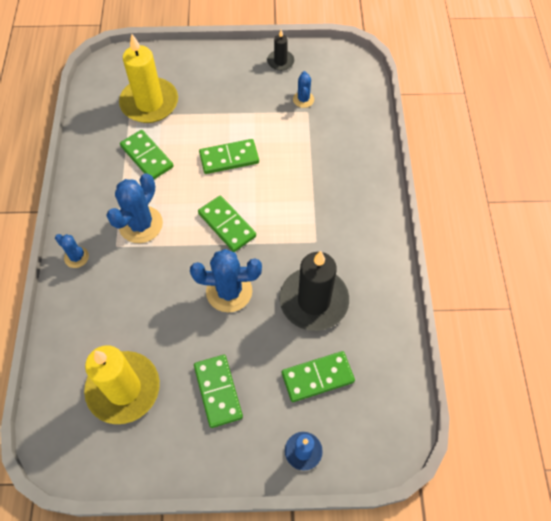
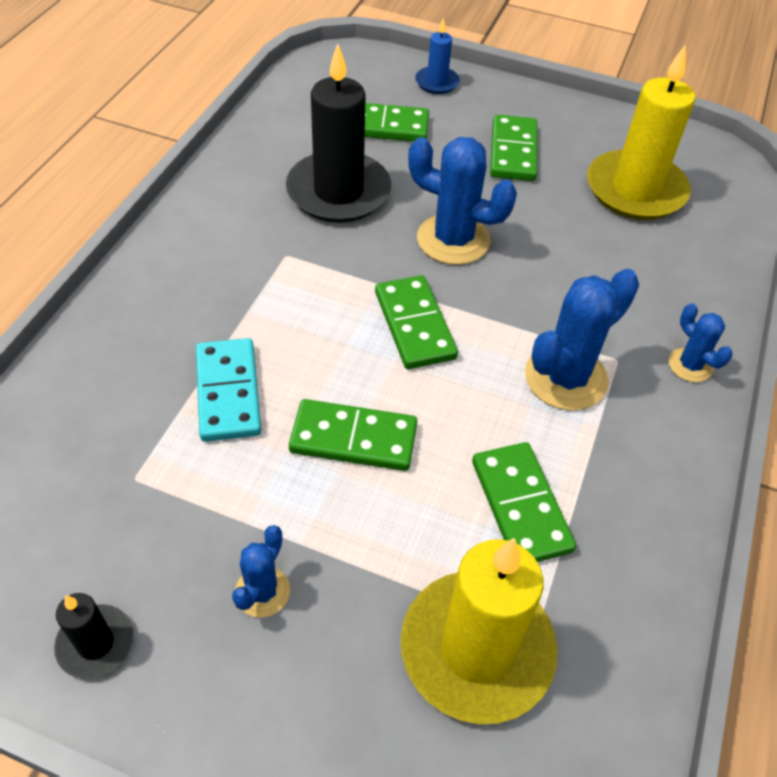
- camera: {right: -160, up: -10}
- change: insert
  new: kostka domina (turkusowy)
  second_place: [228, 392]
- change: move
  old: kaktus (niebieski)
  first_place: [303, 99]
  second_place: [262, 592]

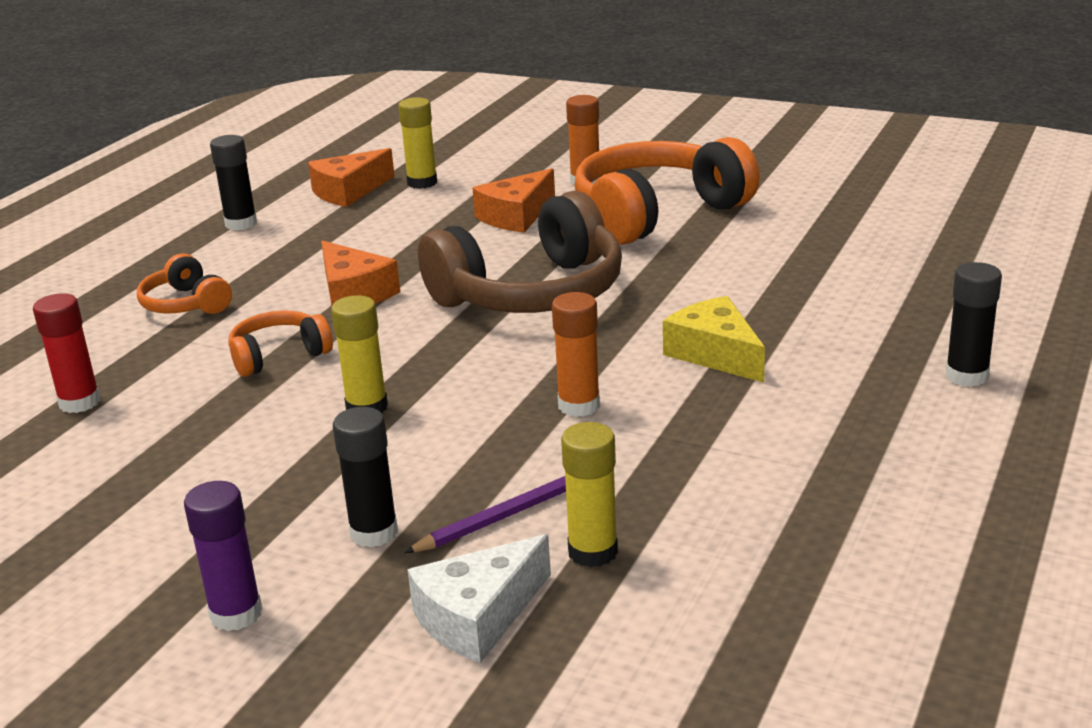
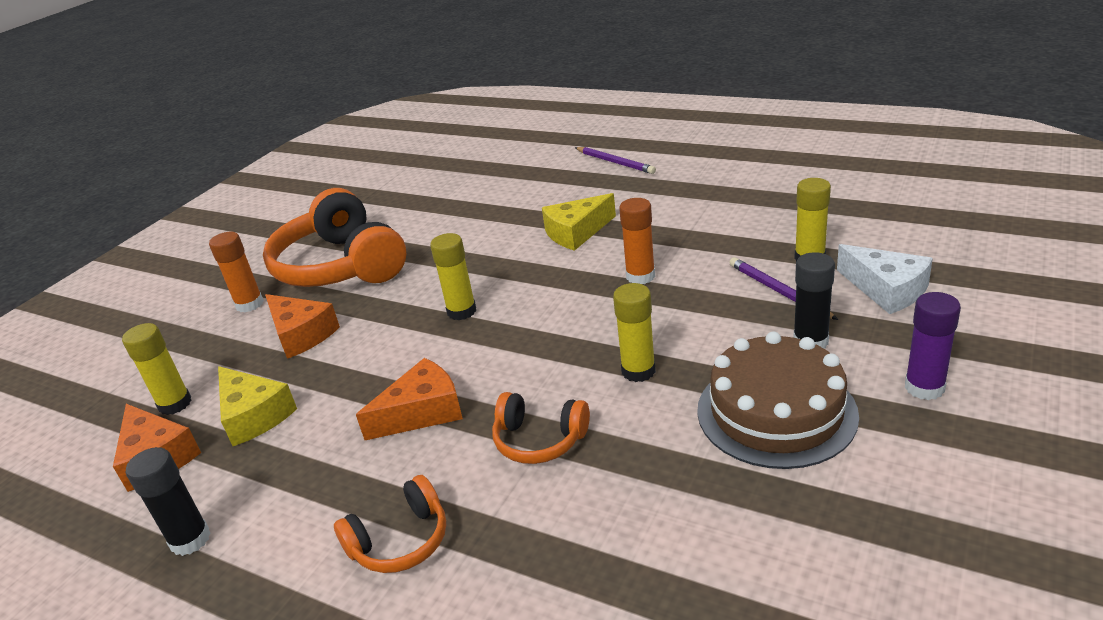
- camera: {right: -85, up: 5}
- change: delete
  old: klej w sztyfcie (czerwony)
  first_place: [80, 402]
- change: insert
  new: ser (żółty)
  second_place: [254, 415]
- change: insert
  new: tort (brązowy)
  second_place: [776, 412]
- change: replace
  old: słuchawki (brązowy)
  new: klej w sztyfcie (żółty)
  first_place: [532, 293]
  second_place: [461, 311]
- change: replace
  old: klej w sztyfcie (czarny)
  new: ołówek (fioletowy)
  first_place: [966, 376]
  second_place: [615, 162]
- change: rotate
  old: słuchawki (pomarańczowy)
  first_place: [278, 355]
  second_place: [539, 440]
  degrees: -45

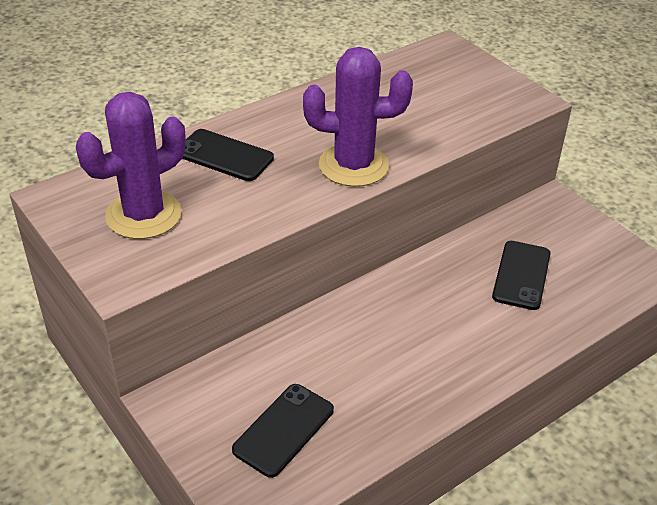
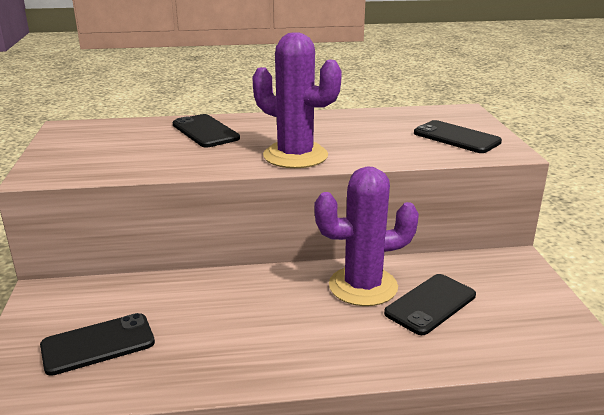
- camera: {right: 30, up: -15}
- change: insert
  new: telefon (czarny)
  second_place: [456, 137]
- change: move
  old: kaktus (fioletowy)
  first_place: [143, 215]
  second_place: [363, 286]

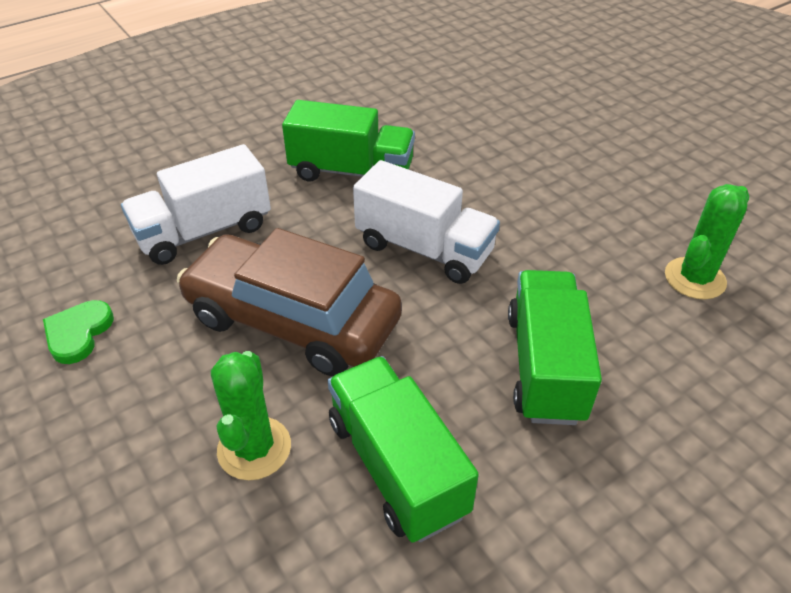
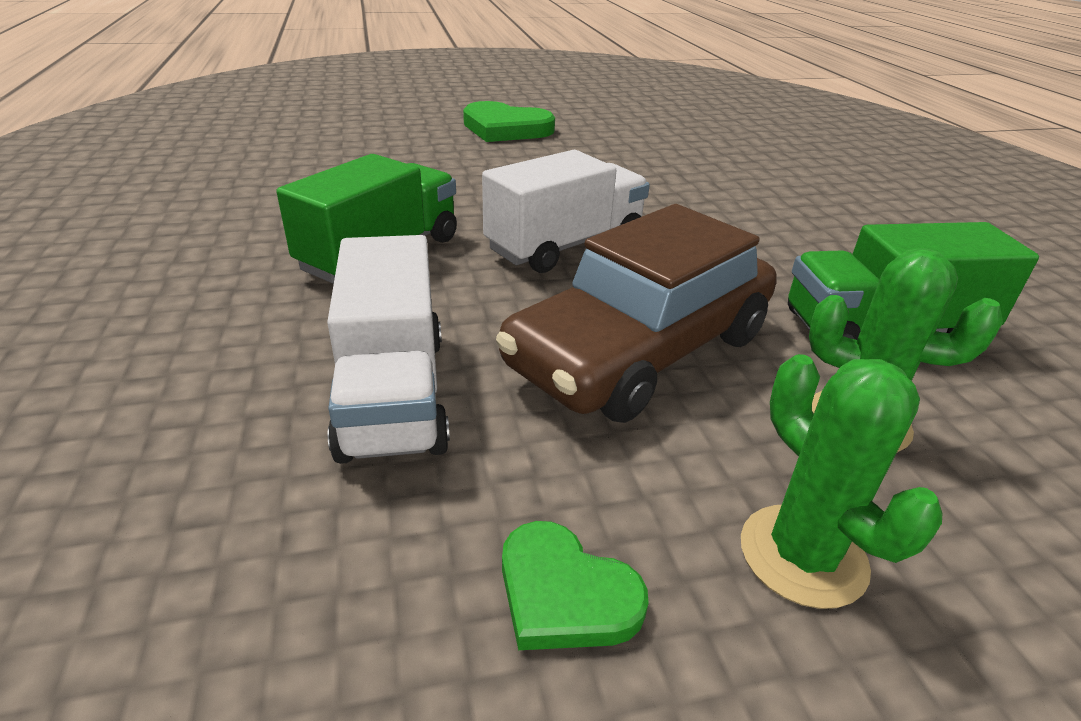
- camera: {right: -70, up: -10}
- change: delete
  old: ciężarówka (zielony)
  first_place: [544, 366]
- change: insert
  new: serce (zielony)
  second_place: [505, 128]
- change: move
  old: kaktus (zielony)
  first_place: [694, 278]
  second_place: [802, 555]

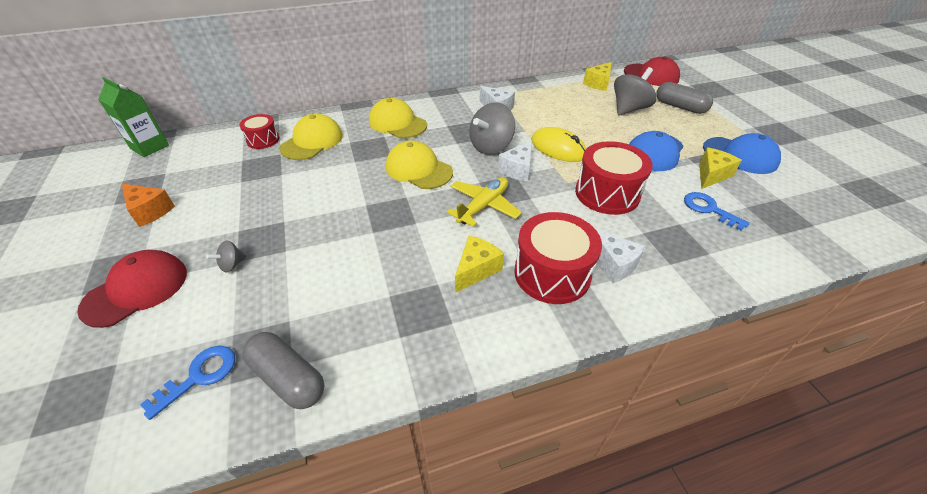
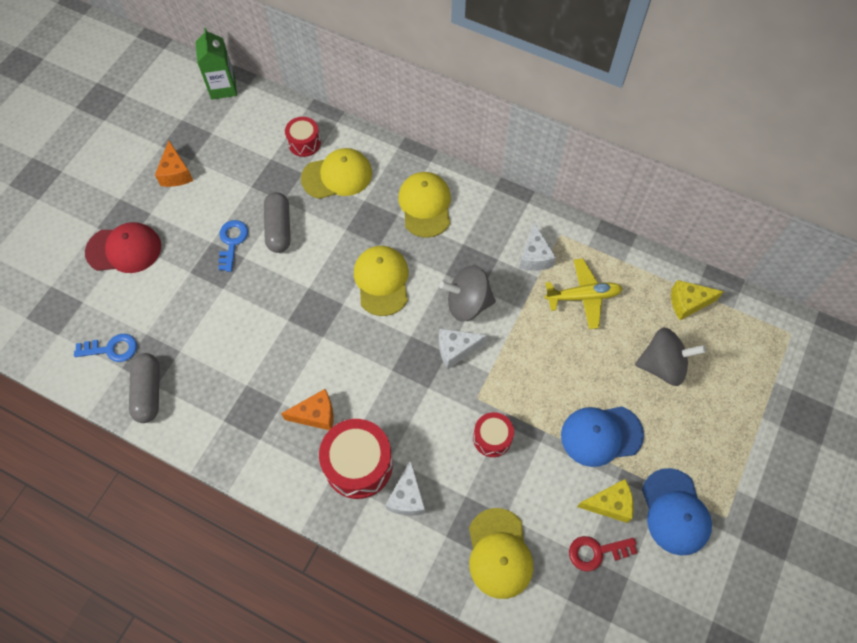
- camera: {right: 45, up: 20}
- change: delete
  old: bączek (szary)
  first_place: [232, 265]
- change: delete
  old: myszka (żółty)
  first_place: [558, 148]
- change: delete
  old: czapka (czerwony)
  first_place: [651, 75]
- change: insert
  new: czapka (żółty)
  second_place: [499, 553]
- change: insert
  new: klucz (czerwony)
  second_place: [596, 552]
- change: move
  old: samolot (żółty)
  first_place: [483, 206]
  second_place: [583, 297]
- change: move
  old: kapsułka (szary)
  first_place: [680, 107]
  second_place: [279, 228]
- change: move
  old: klucz (niebieski)
  first_place: [709, 209]
  second_place: [232, 242]
- change: recolor
  old: ser (żółty)
  new: ser (pomarańczowy)
  first_place: [476, 270]
  second_place: [316, 415]
- change: resize
  old: bęben (czerwony)
  first_place: [607, 193]
  second_place: [492, 438]
  factor: 0.57

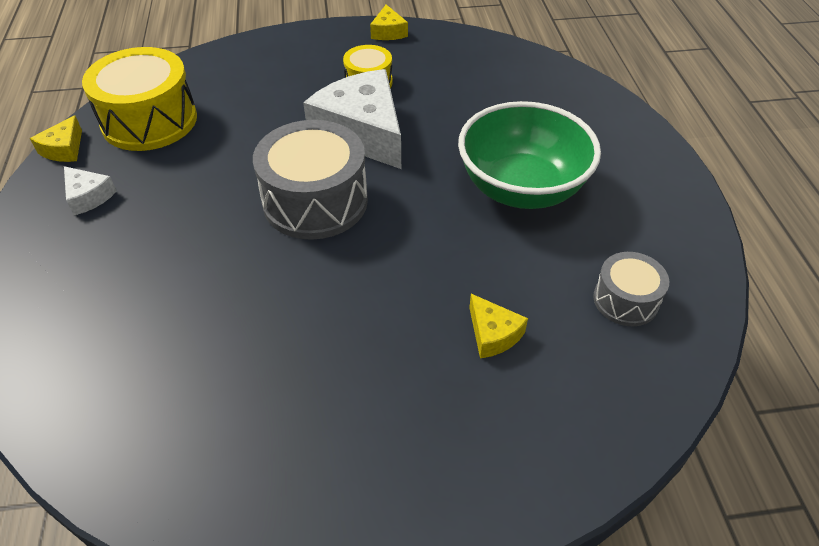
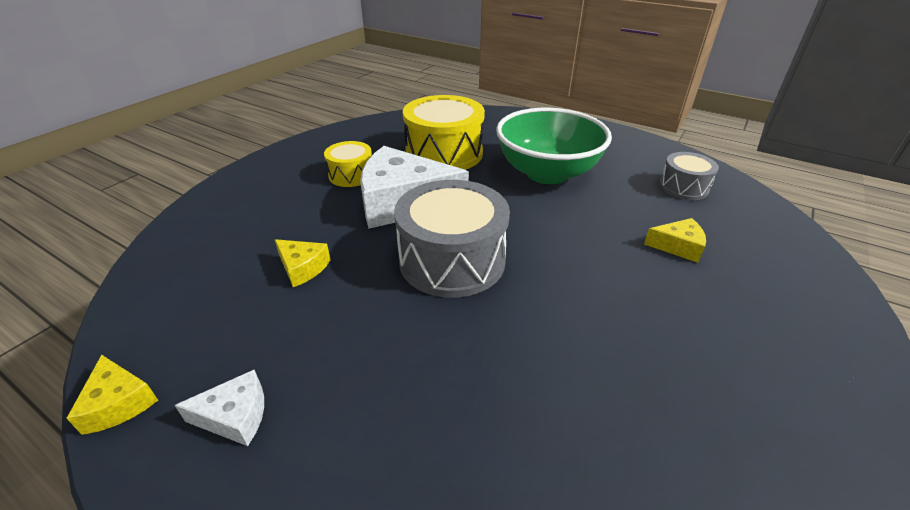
- camera: {right: -50, up: -10}
- change: move
  old: bęben (żółty)
  first_place: [149, 121]
  second_place: [444, 153]
- change: move
  old: ser (żółty)
  first_place: [388, 32]
  second_place: [302, 268]

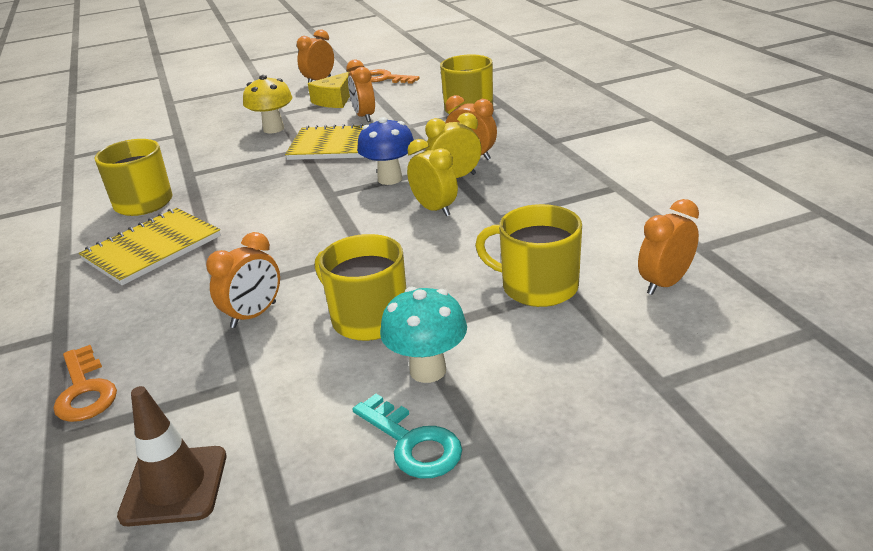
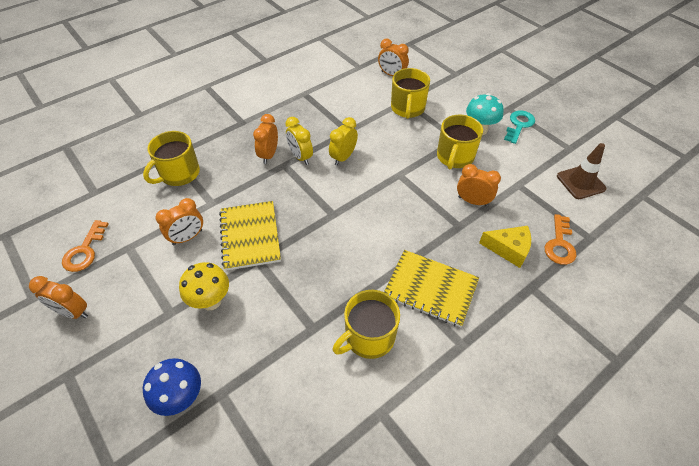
- camera: {right: -110, up: 20}
- change: move
  old: ser (żółty)
  first_place: [334, 100]
  second_place: [508, 249]
- change: move
  old: grzyb (niebieski)
  first_place: [390, 179]
  second_place: [182, 398]
- change: rotate
  old: klucz (pomarańczowy)
  first_place: [85, 391]
  second_place: [559, 244]
  degrees: 150

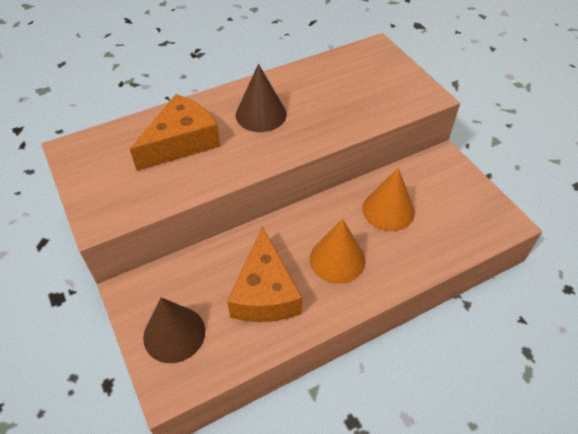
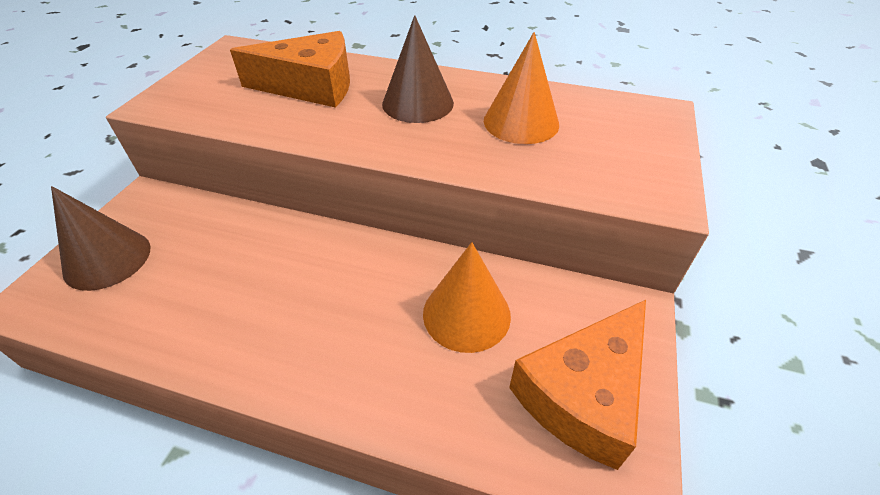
- camera: {right: 45, up: -5}
- change: move
  old: ser (pomarańczowy)
  first_place: [265, 292]
  second_place: [583, 394]
- change: move
  old: stożek (pomarańczowy)
  first_place: [337, 259]
  second_place: [521, 122]

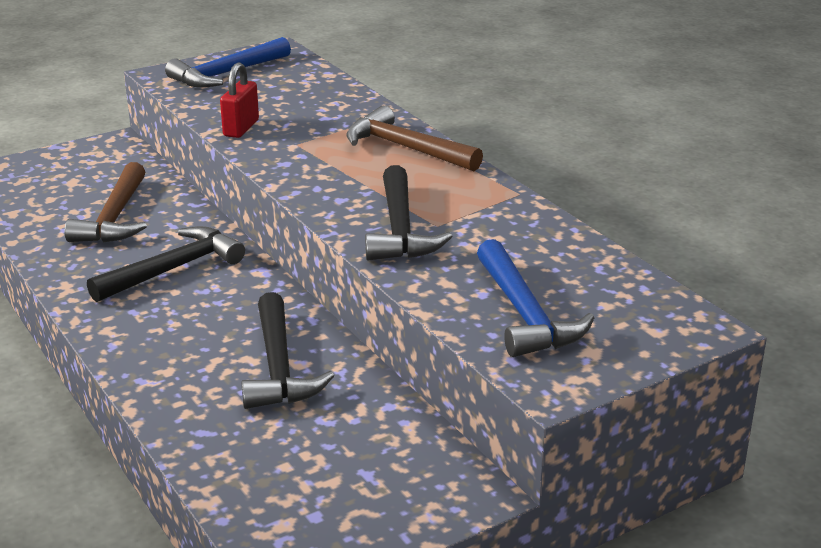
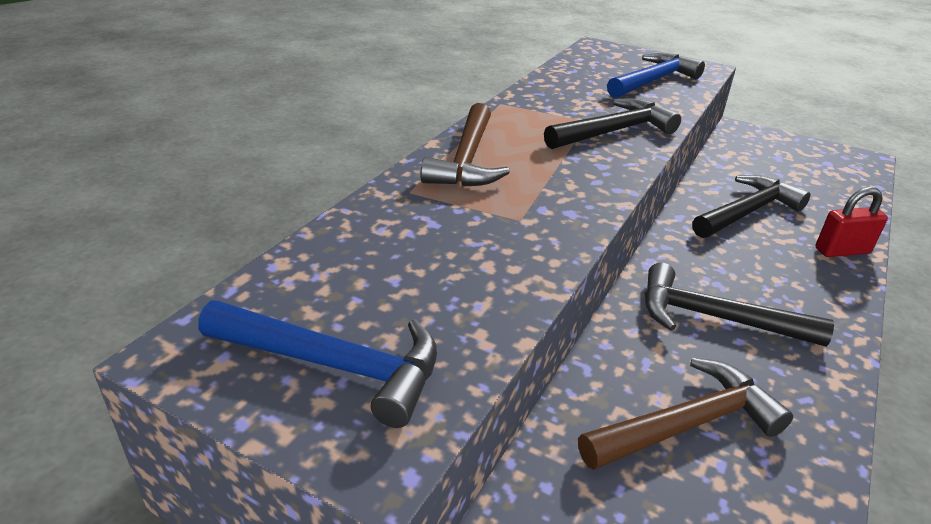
- camera: {right: -120, up: 5}
- change: move
  old: kłódka (czerwony)
  first_place: [241, 128]
  second_place: [842, 251]

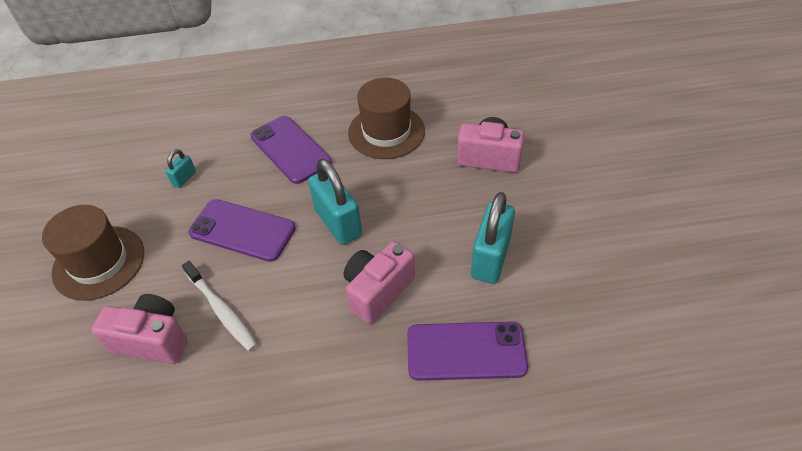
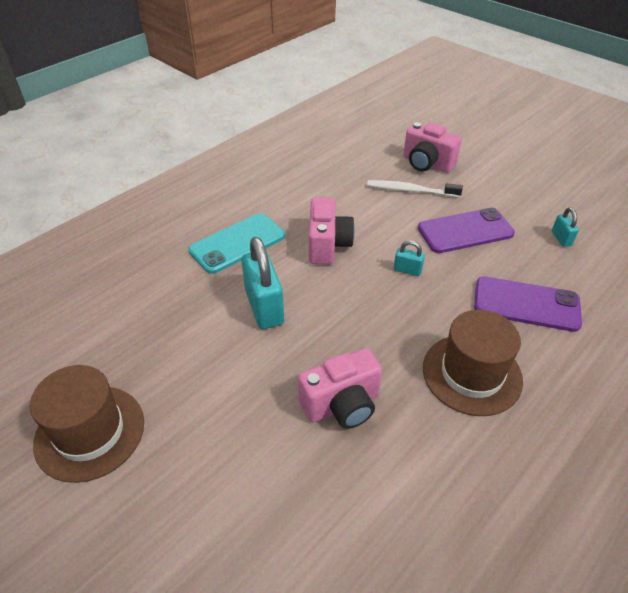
- camera: {right: 140, up: -5}
- change: move
  old: kapelusz (brązowy)
  first_place: [99, 262]
  second_place: [90, 432]
- change: recolor
  old: telefon (fioletowy)
  new: telefon (turkusowy)
  first_place: [466, 351]
  second_place: [237, 243]
- change: rotate
  old: aparat fotograficzny (różowy)
  first_place: [152, 340]
  second_place: [427, 164]
  degrees: 60
- change: resize
  old: kłódka (turkusowy)
  first_place: [338, 223]
  second_place: [407, 270]
  factor: 0.48

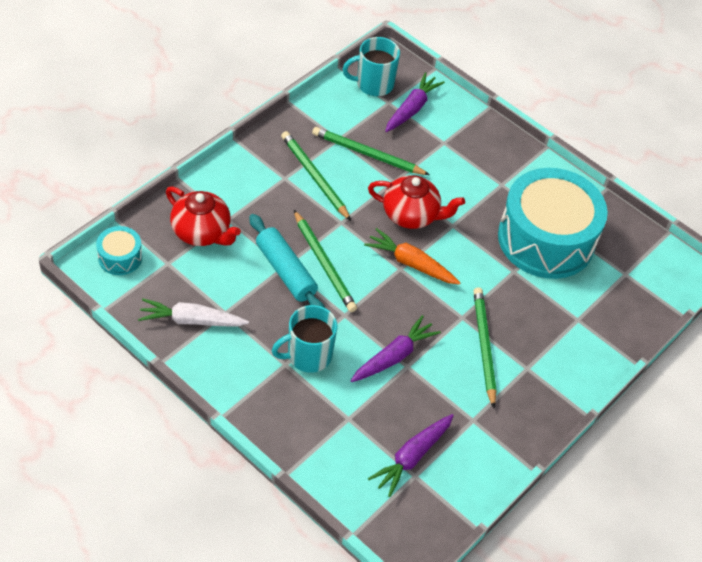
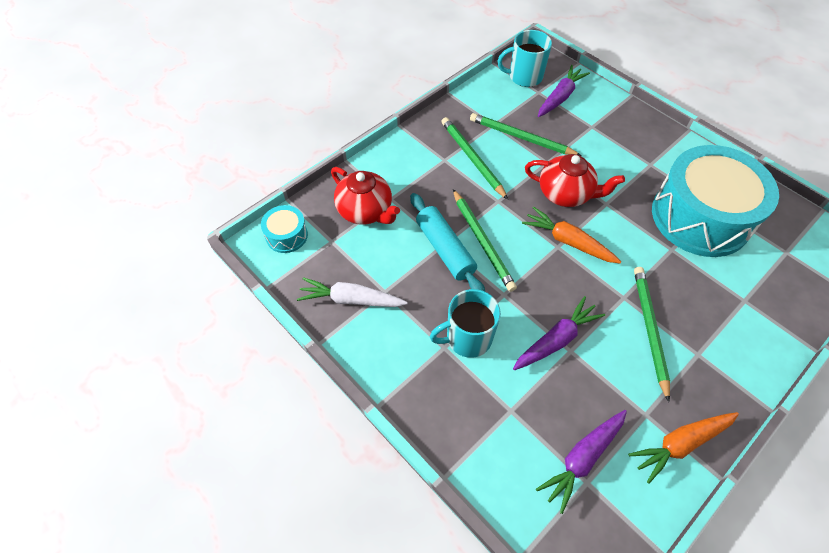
- camera: {right: 10, up: 5}
- change: insert
  new: marchewka (pomarańczowy)
  second_place: [680, 444]

